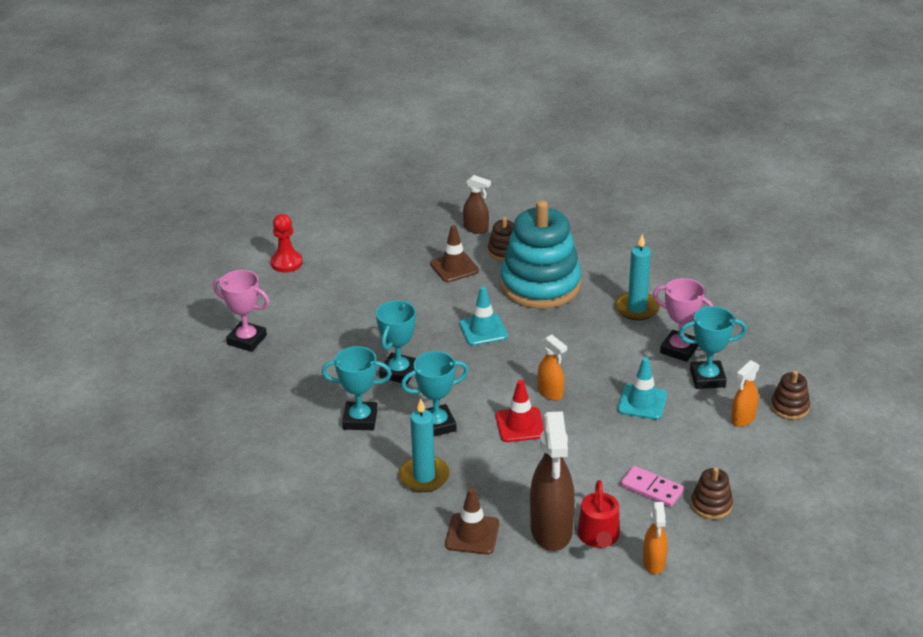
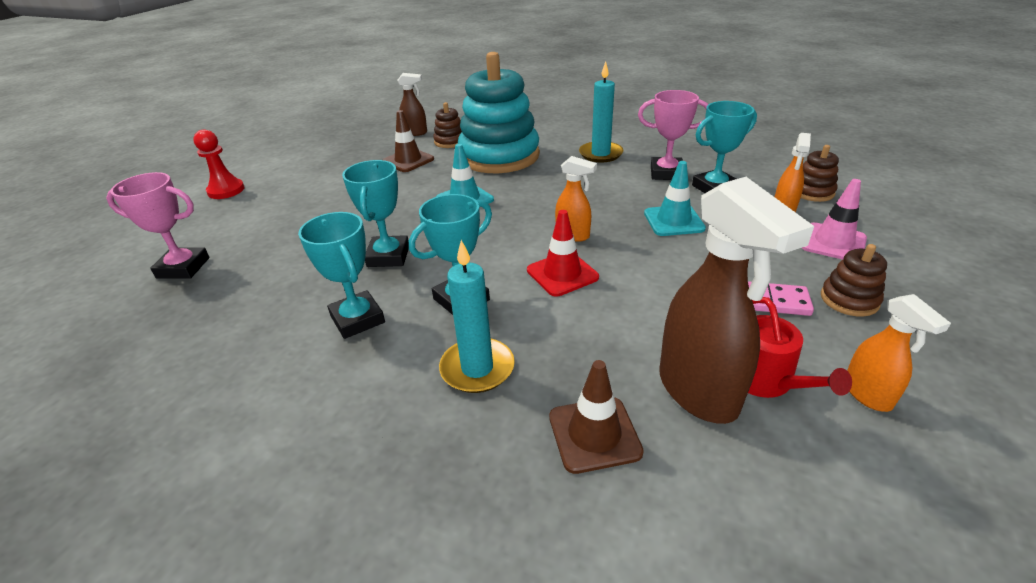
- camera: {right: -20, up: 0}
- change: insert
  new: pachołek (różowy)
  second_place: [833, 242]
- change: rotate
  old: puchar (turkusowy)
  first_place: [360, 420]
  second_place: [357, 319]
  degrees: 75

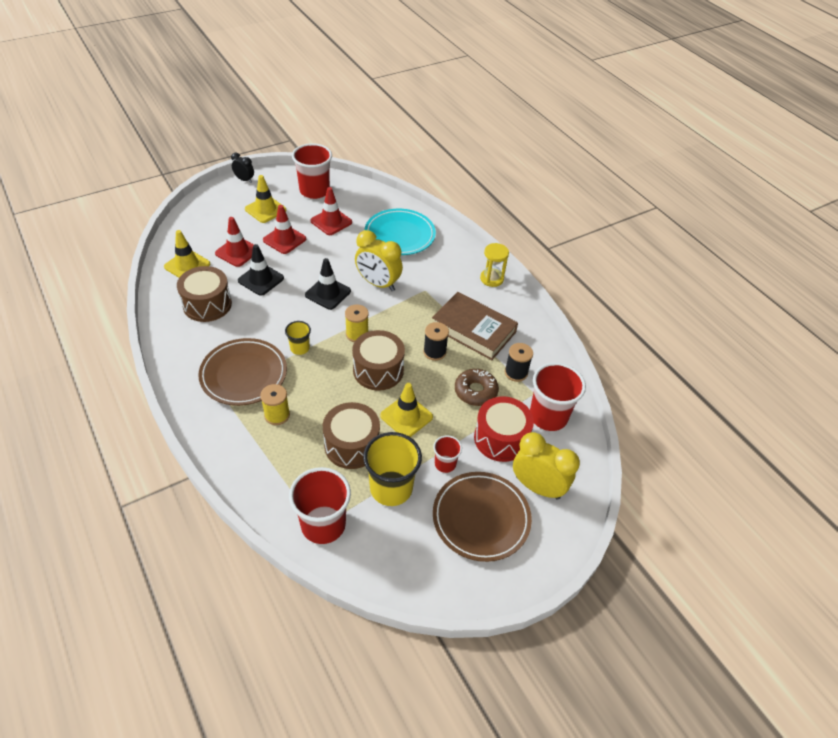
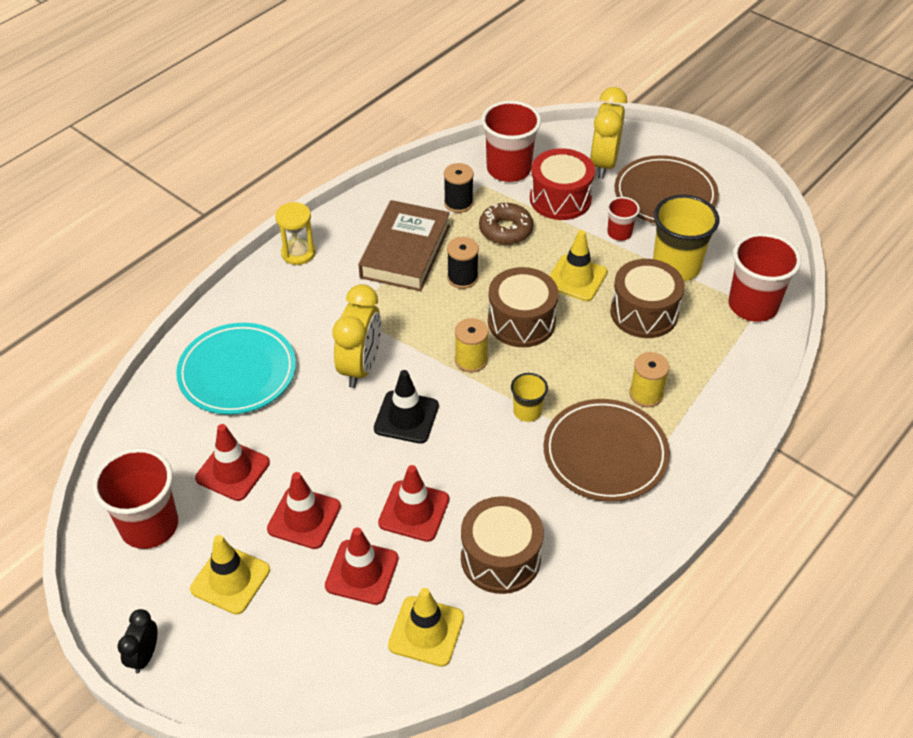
- camera: {right: -105, up: 0}
- change: recolor
  old: pachołek (czarny)
  new: pachołek (czerwony)
  first_place: [261, 279]
  second_place: [414, 511]

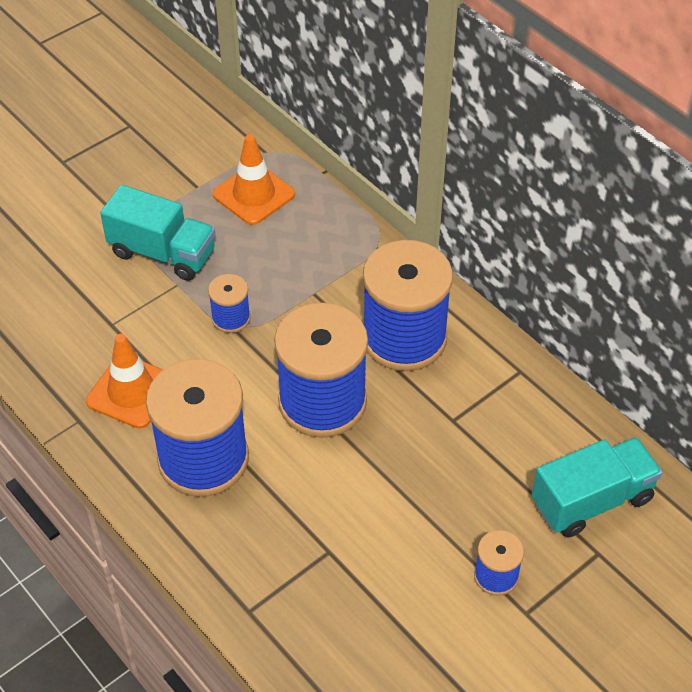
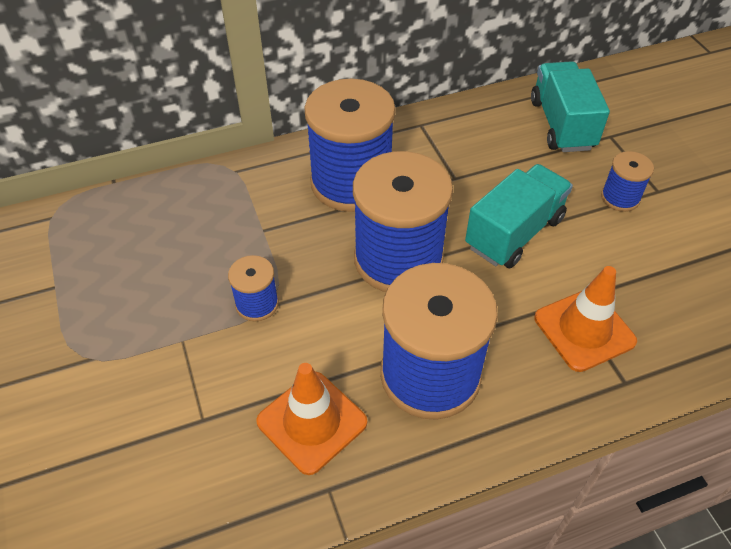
- camera: {right: -70, up: 0}
- change: move
  old: ciężarówka (turkusowy)
  first_place: [163, 253]
  second_place: [514, 233]
- change: move
  old: pachołek (pomarańczowy)
  first_place: [254, 194]
  second_place: [584, 330]

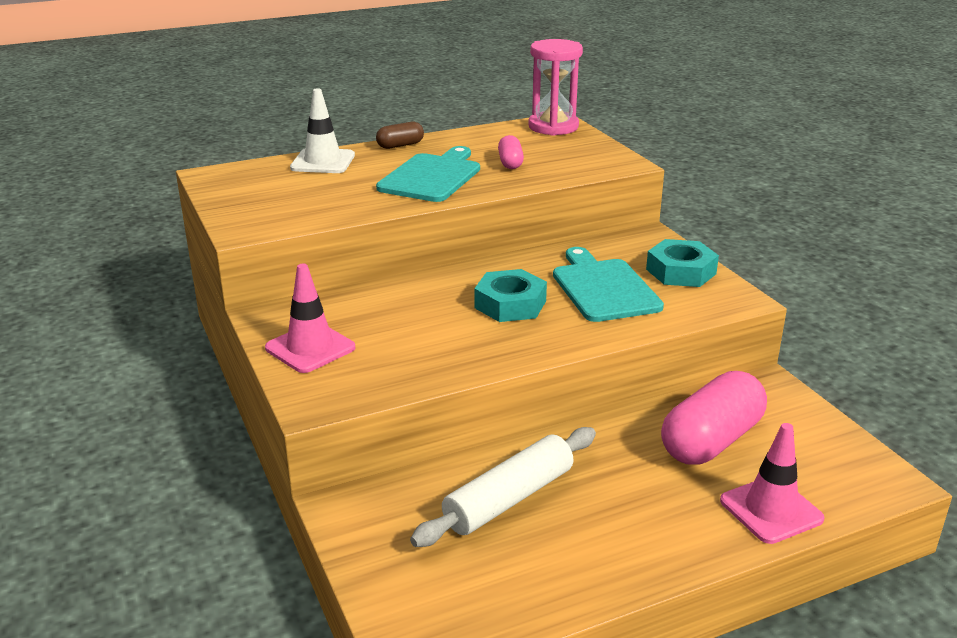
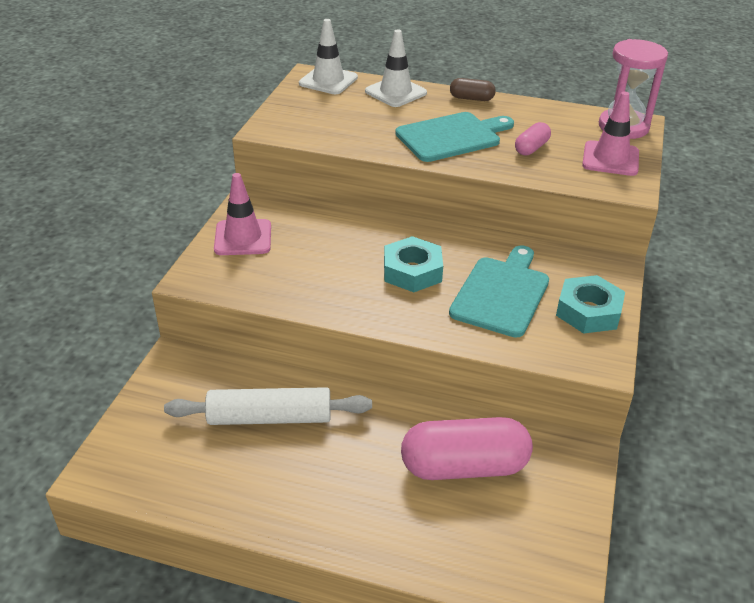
- camera: {right: 40, up: 10}
- change: insert
  new: pachołek (biały)
  second_place: [328, 81]
- change: move
  old: pachołek (różowy)
  first_place: [771, 510]
  second_place: [610, 159]

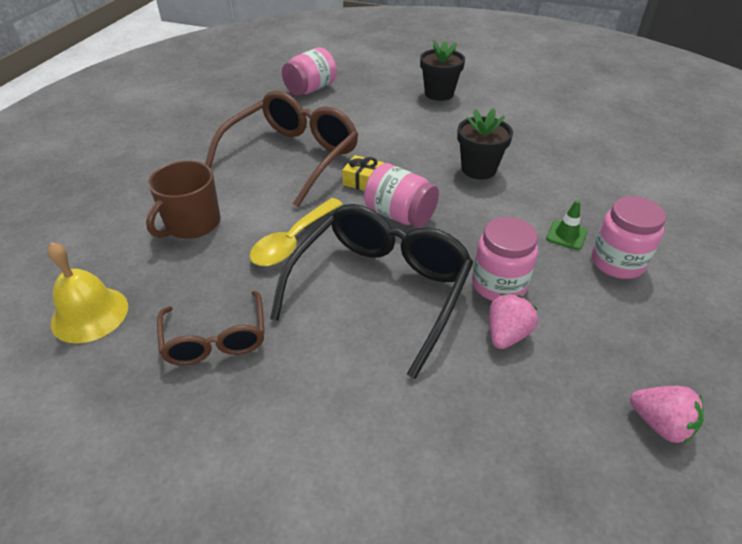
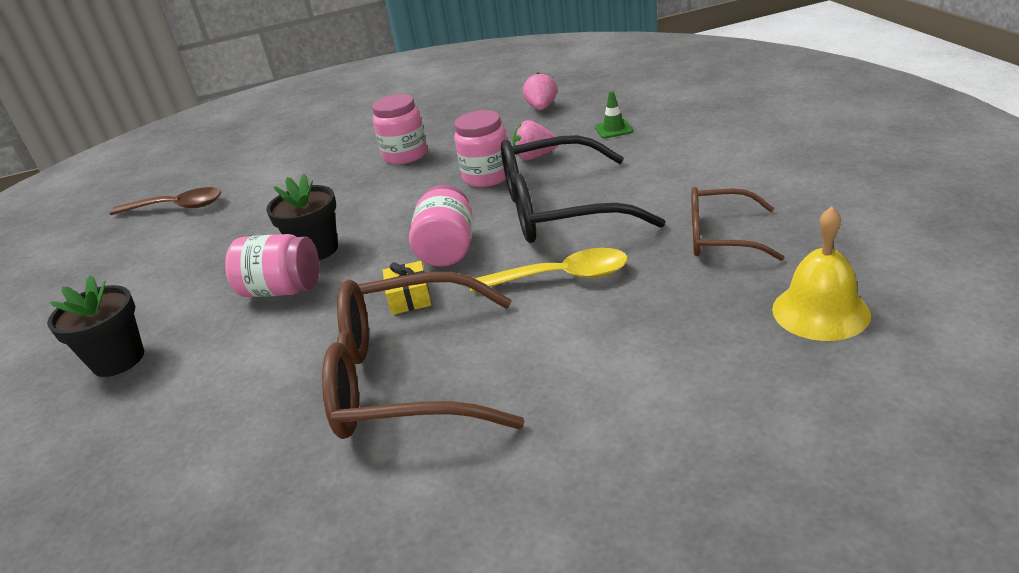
- camera: {right: -120, up: -10}
- change: delete
  old: kubek (brązowy)
  first_place: [192, 224]
- change: insert
  new: łyżka (brązowy)
  second_place: [177, 207]
- change: move
  old: słoik (różowy)
  first_place: [310, 89]
  second_place: [282, 290]
- change: move
  old: pachołek (zielony)
  first_place: [566, 235]
  second_place: [614, 129]
- change: rotate
  old: okulary (brązowy)
  first_place: [216, 339]
  second_place: [720, 237]
  degrees: -120

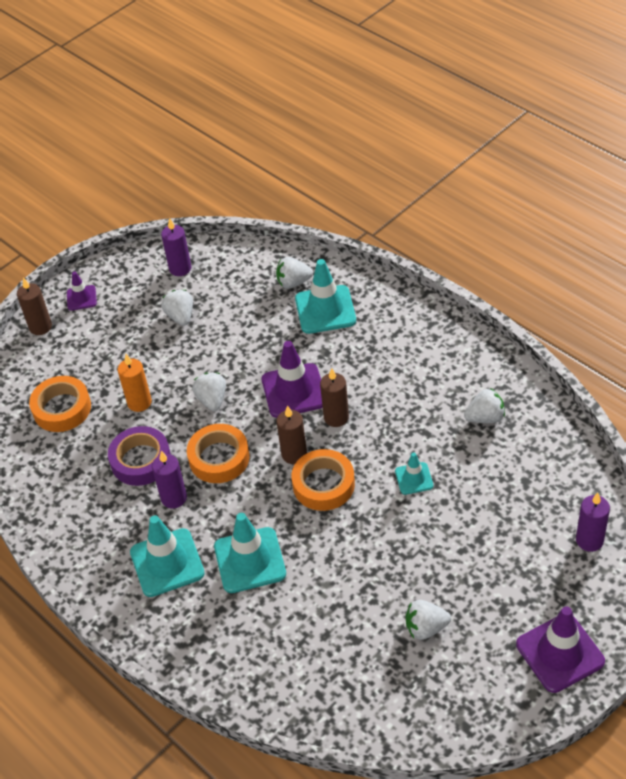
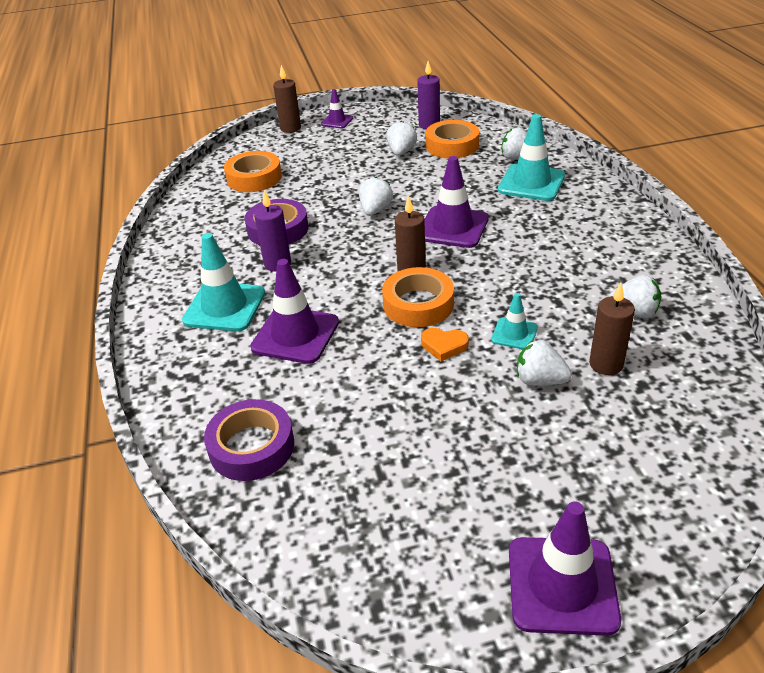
- camera: {right: 30, up: -10}
- change: delete
  old: świeca (pomarańczowy)
  first_place: [139, 402]
- change: delete
  old: świeca (fioletowy)
  first_place: [589, 540]
- change: insert
  new: taśma klejąca (fioletowy)
  second_place: [251, 447]
- change: insert
  new: serce (pomarańczowy)
  second_place: [444, 346]
- change: move
  old: taśma klejąca (pomarańczowy)
  first_place: [219, 458]
  second_place: [452, 145]
- change: move
  old: świeca (brązowy)
  first_place: [336, 417]
  second_place: [606, 364]
- change: move
  old: truskawka (biały)
  first_place: [426, 628]
  second_place: [540, 380]
- change: recolor
  old: pachołek (turkusowy)
  new: pachołek (fioletowy)
  first_place: [250, 560]
  second_place: [295, 335]

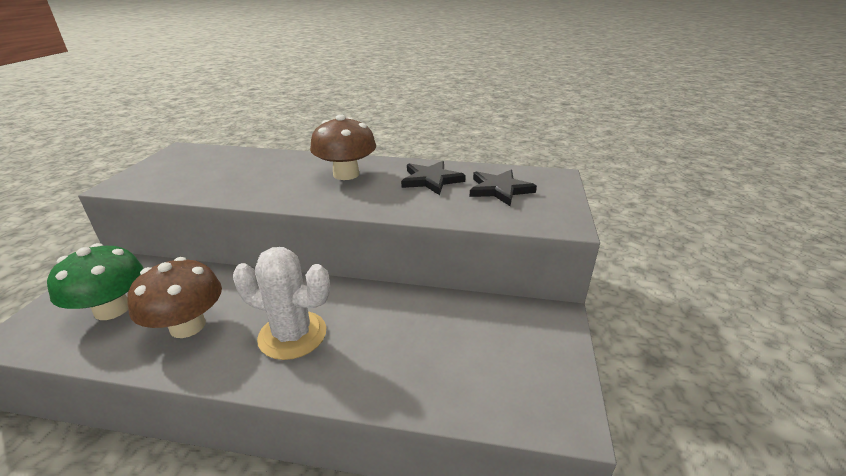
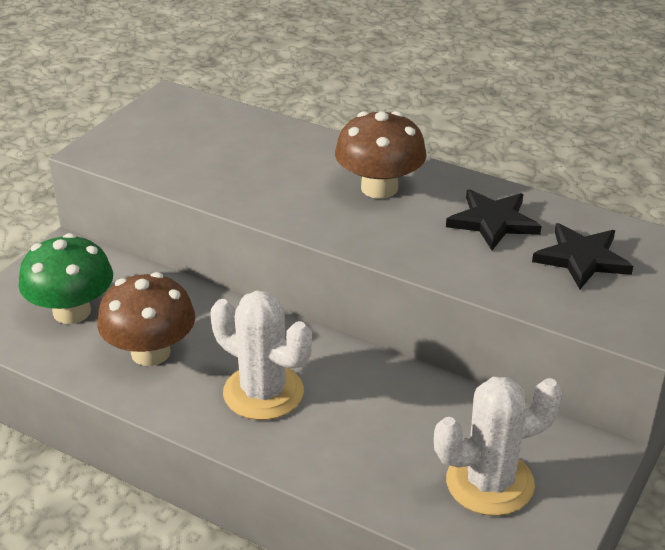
- camera: {right: 20, up: 5}
- change: insert
  new: kaktus (biały)
  second_place: [489, 483]

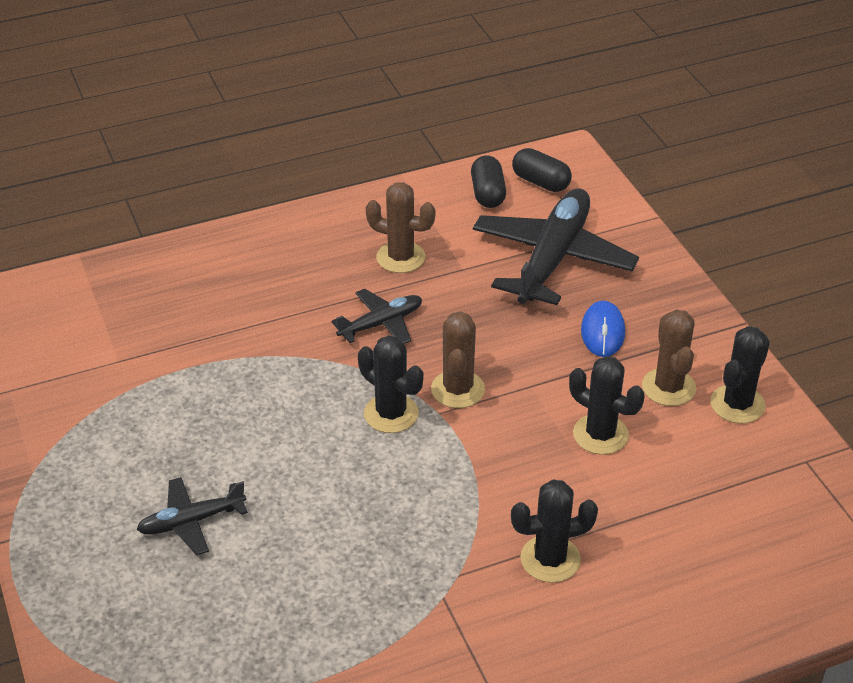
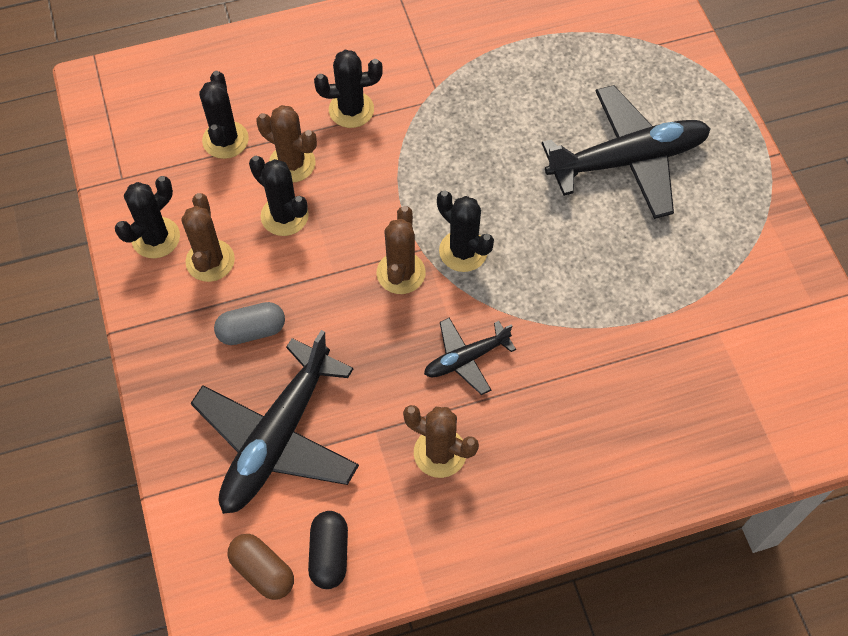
- camera: {right: -175, up: 20}
- change: insert
  new: kaktus (czarny)
  second_place: [225, 140]
- change: insert
  new: kaktus (brązowy)
  second_place: [292, 163]
- change: replace
  old: myszka (niebieski)
  new: kapsułka (szary)
  first_place: [603, 332]
  second_place: [252, 331]
- change: recolor
  old: kapsułka (czarny)
  new: kapsułka (brązowy)
  first_place: [540, 182]
  second_place: [263, 571]
- change: resize
  old: samolot (czarny)
  first_place: [191, 521]
  second_place: [628, 160]
  factor: 1.95

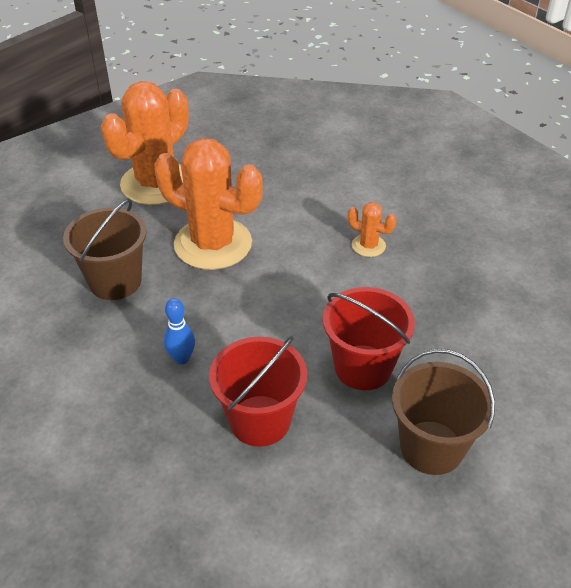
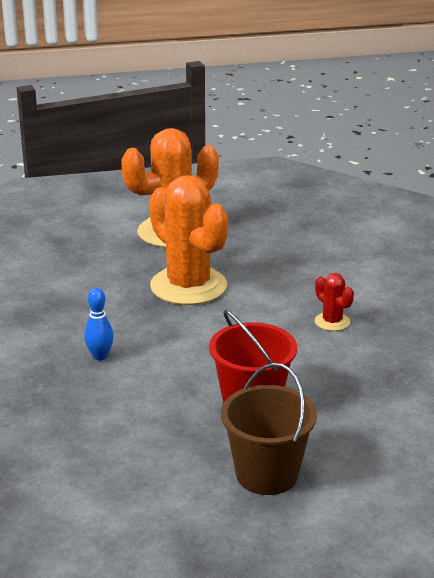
- camera: {right: 25, up: -15}
- change: delete
  old: wiadro (brązowy)
  first_place: [115, 281]
- change: delete
  old: wiadro (czerwony)
  first_place: [260, 420]
- change: recolor
  old: kaktus (pomarańczowy)
  new: kaktus (czerwony)
  first_place: [368, 246]
  second_place: [332, 322]

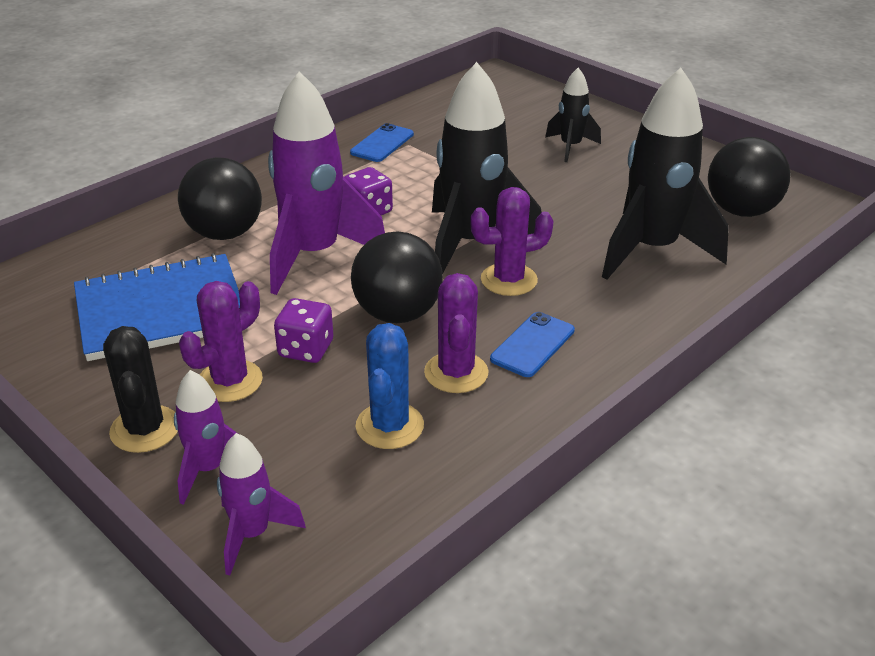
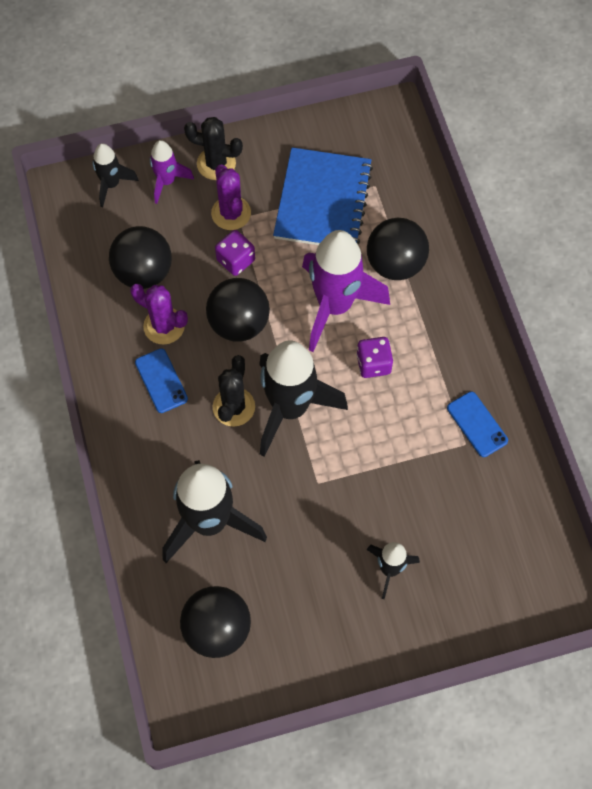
- camera: {right: 120, up: 30}
- change: replace
  old: kaktus (niebieski)
  new: piłka (czarny)
  first_place: [389, 426]
  second_place: [143, 272]
- change: recolor
  old: rakieta (fioletowy)
  new: rakieta (czarny)
  first_place: [252, 534]
  second_place: [111, 184]
- change: recolor
  old: kaktus (fioletowy)
  new: kaktus (czarny)
  first_place: [509, 280]
  second_place: [234, 407]

